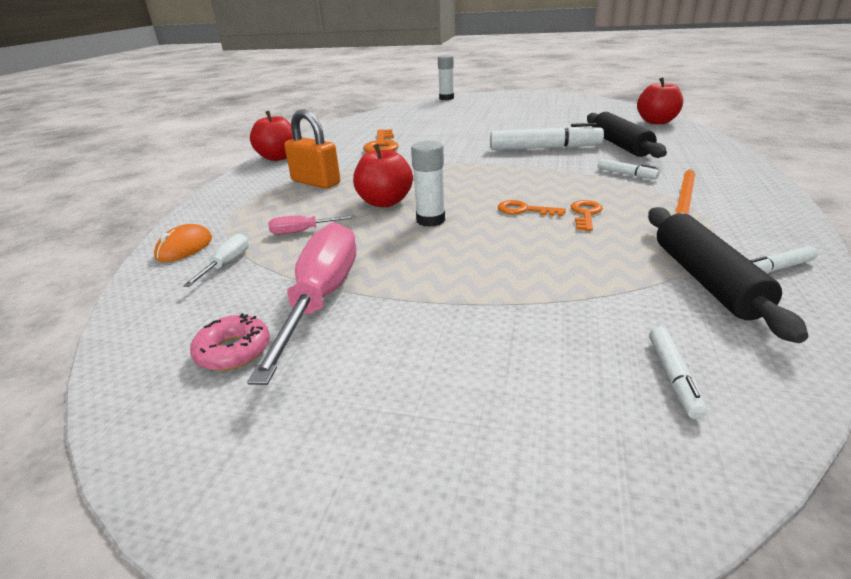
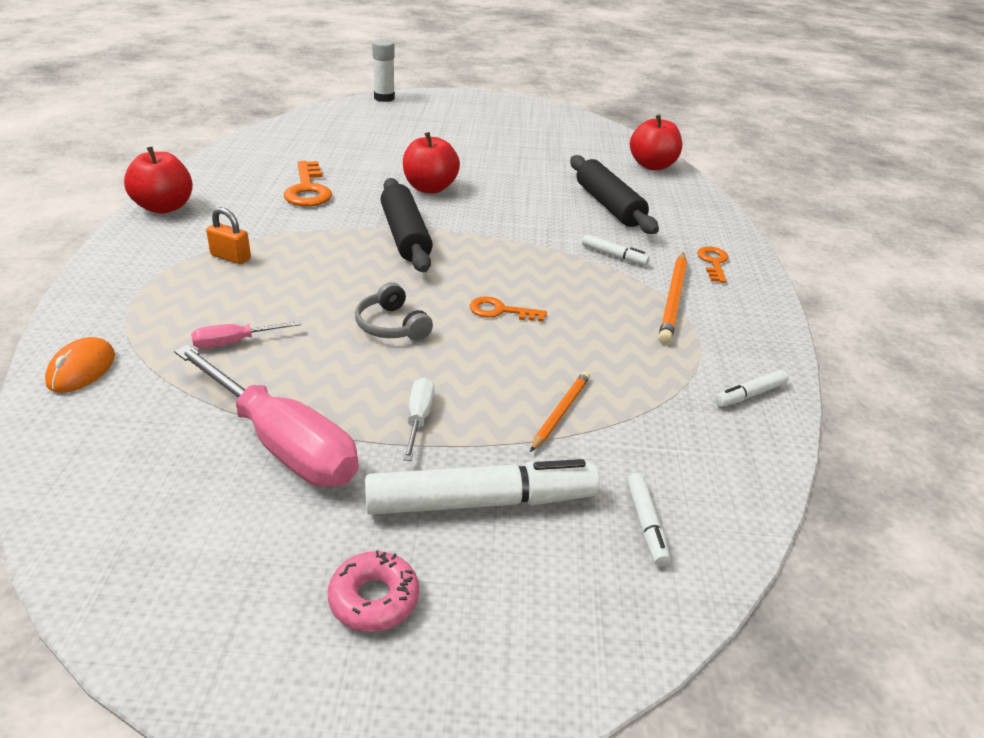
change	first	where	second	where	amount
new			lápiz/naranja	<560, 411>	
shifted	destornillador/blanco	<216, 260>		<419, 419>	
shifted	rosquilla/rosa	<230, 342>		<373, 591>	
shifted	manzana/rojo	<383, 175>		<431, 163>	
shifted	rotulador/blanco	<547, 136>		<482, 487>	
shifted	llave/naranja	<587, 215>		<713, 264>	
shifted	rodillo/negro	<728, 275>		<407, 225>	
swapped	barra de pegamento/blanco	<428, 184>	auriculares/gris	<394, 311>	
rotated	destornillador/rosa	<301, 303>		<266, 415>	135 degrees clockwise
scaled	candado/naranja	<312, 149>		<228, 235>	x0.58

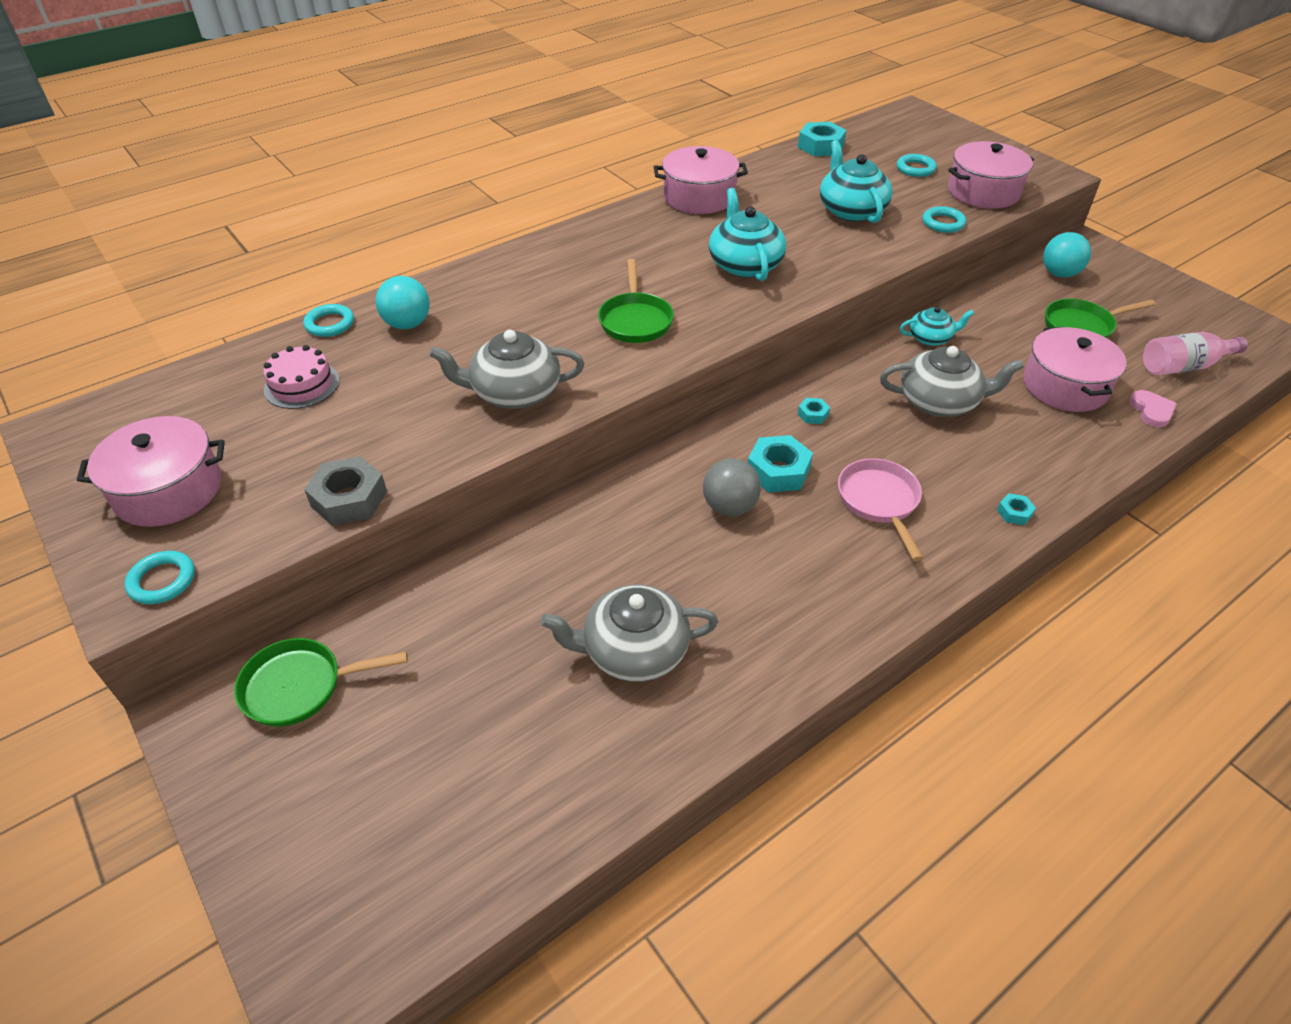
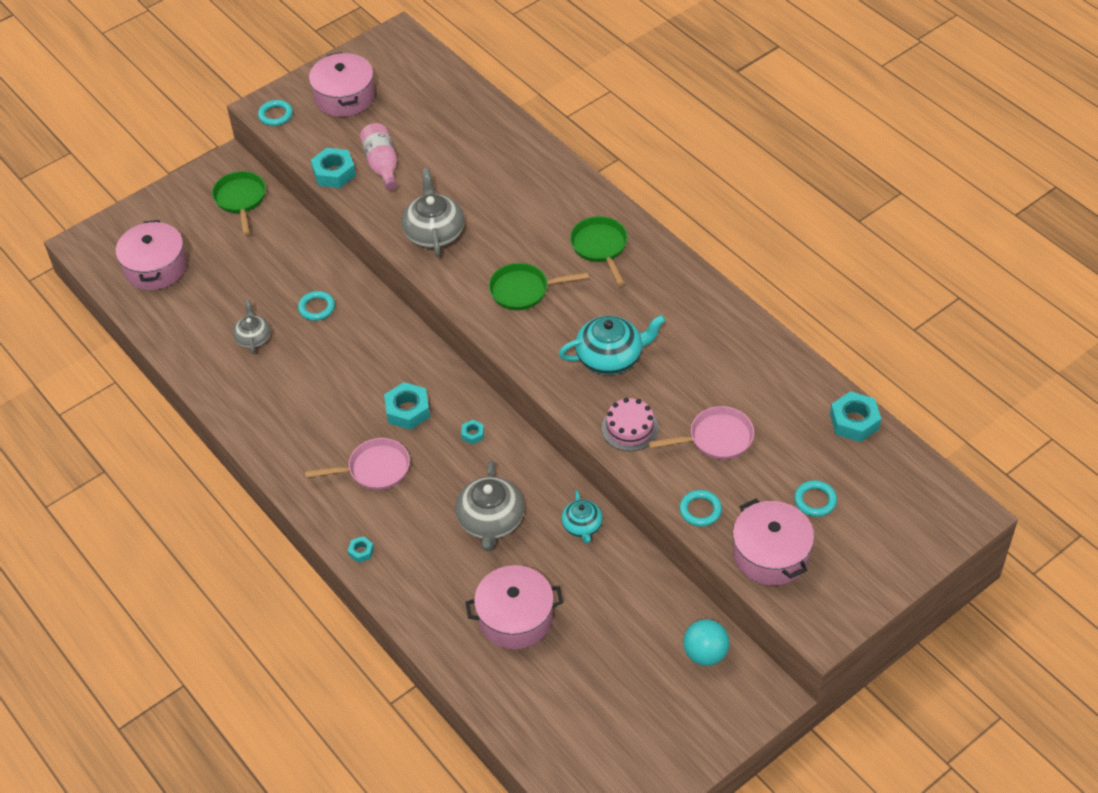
change	first	where	second	where	amount
gone	pelota/turquesa	<403, 302>			
gone	pelota/gris	<732, 487>			
gone	corazón/rosa	<1153, 408>			
shifted	tarta/rosa	<301, 377>		<630, 424>	
shifted	anillo/turquesa	<328, 320>		<316, 306>	
shifted	olla/rosa	<701, 180>		<151, 255>	
shifted	sartén/verde	<1100, 318>		<599, 251>	
shifted	botella/rosa	<1195, 353>		<378, 156>	
swapped	tetera/turquesa	<856, 181>	sartén/rosa	<701, 433>	
repainted	tuerca/gris	<345, 491>	tuerca/turquesa	<333, 168>	
scaled	tetera/gris	<629, 633>		<252, 326>	x0.59

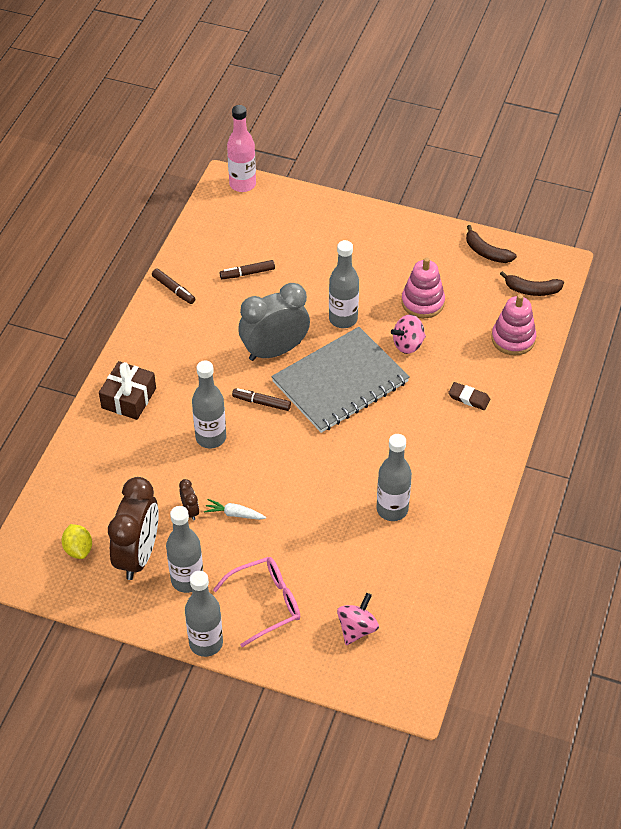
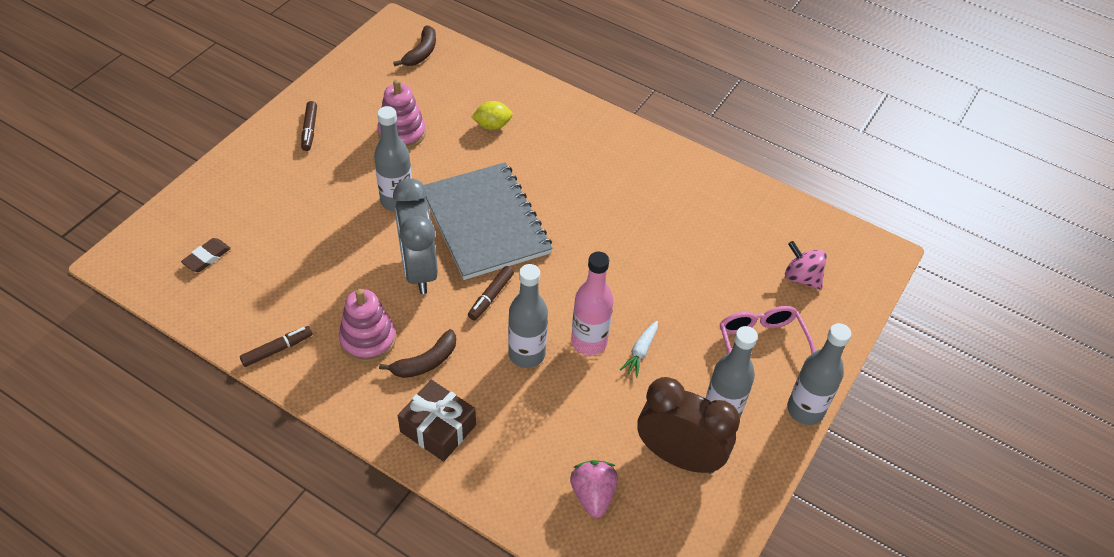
change	first	where	second	where	amount
gone	despertador/marrón	<189, 500>			
gone	botella/gris	<394, 477>			
gone	peonza/rosa	<408, 334>			
new			fresa/rosa	<594, 489>	
shifted	limón/amarillo	<76, 541>		<492, 115>	
shifted	rotulador/marrón	<247, 269>		<309, 126>	
shifted	botella/rosa	<241, 148>		<592, 303>	
shifted	goma de borrar/marrón	<469, 396>		<206, 255>	
shifted	plátano/marrón	<491, 244>		<417, 353>	
shifted	juguete apilable/rosa	<513, 324>		<367, 325>	

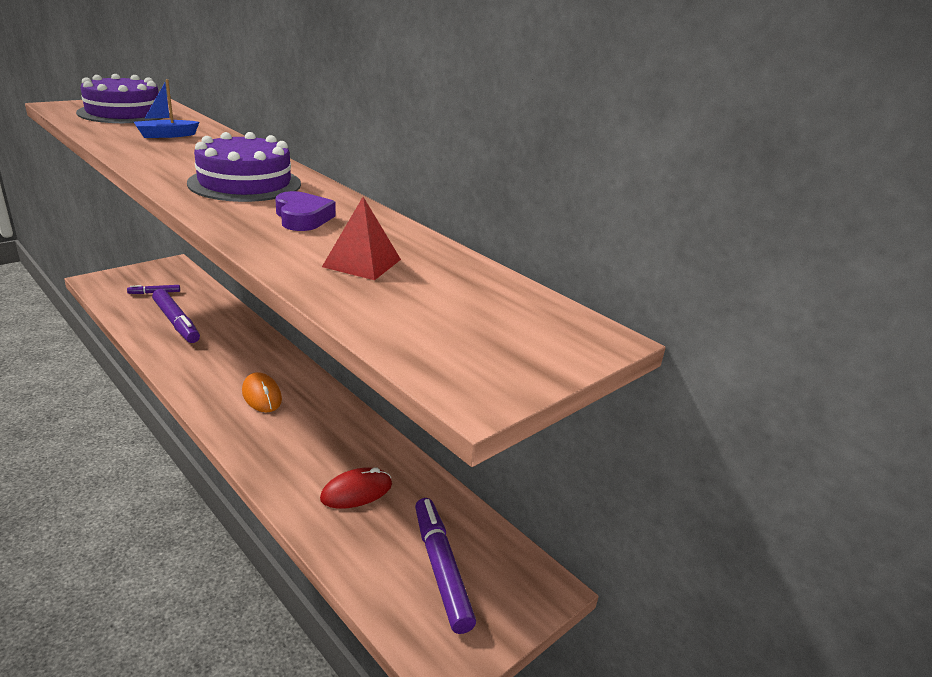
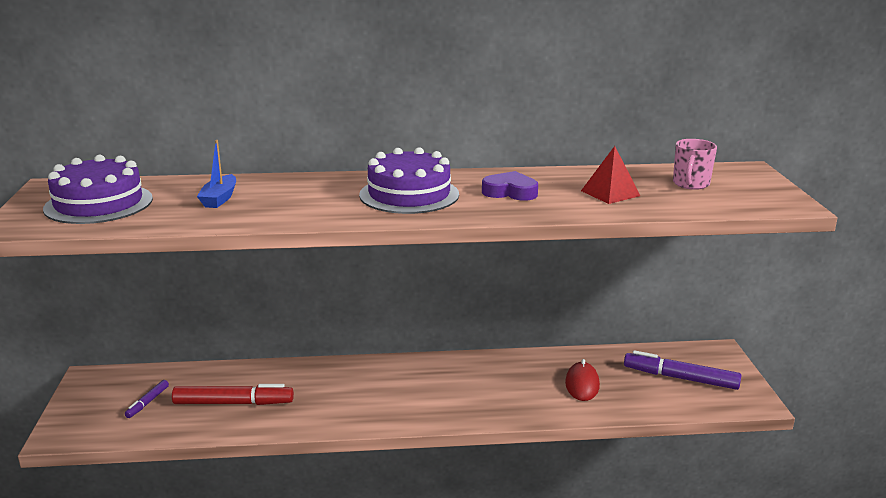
change	first	where	second	where	amount
gone	ratón/naranja	<262, 392>			
new			taza/rosa	<695, 164>	
repainted	rotulador/morado	<176, 316>	rotulador/rojo	<233, 394>	

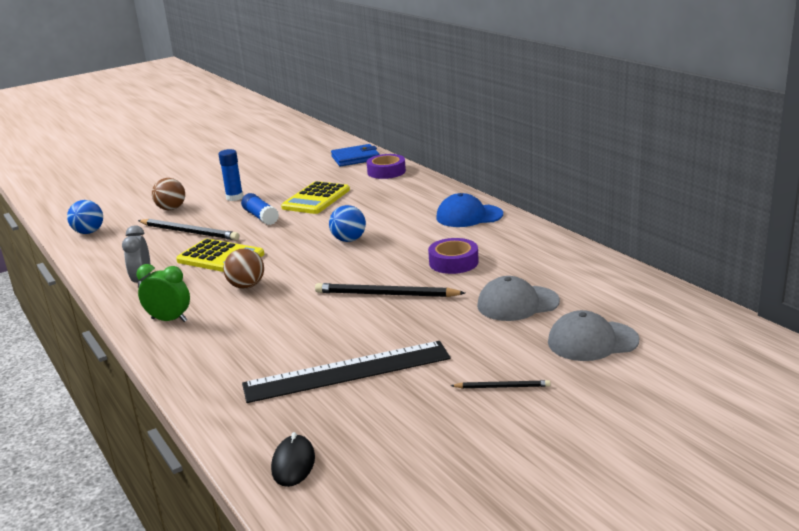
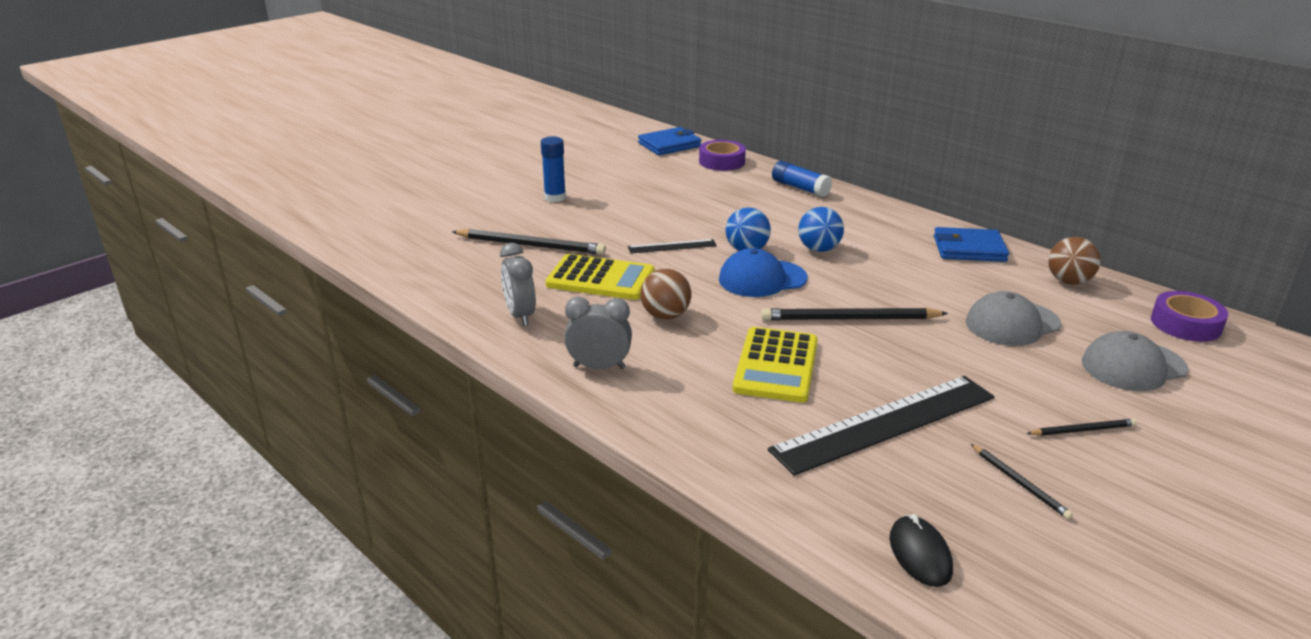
change	first	where	second	where	amount
new			regla/negro	<672, 246>	
new			cartera/azul	<971, 244>	
new			lápiz/negro	<1022, 481>	
shifted	pelota/azul	<85, 217>		<821, 229>	
shifted	pelota/marrón	<168, 194>		<1074, 261>	
shifted	barra de pegamento/azul	<260, 209>		<802, 179>	
shifted	calculadora/amarillo	<315, 197>		<775, 365>	
shifted	cinta adhesiva/morado	<453, 256>		<1189, 316>	
shifted	gorra/azul	<469, 210>		<763, 272>	
repainted	despertador/verde	<163, 293>	despertador/gris	<598, 333>	

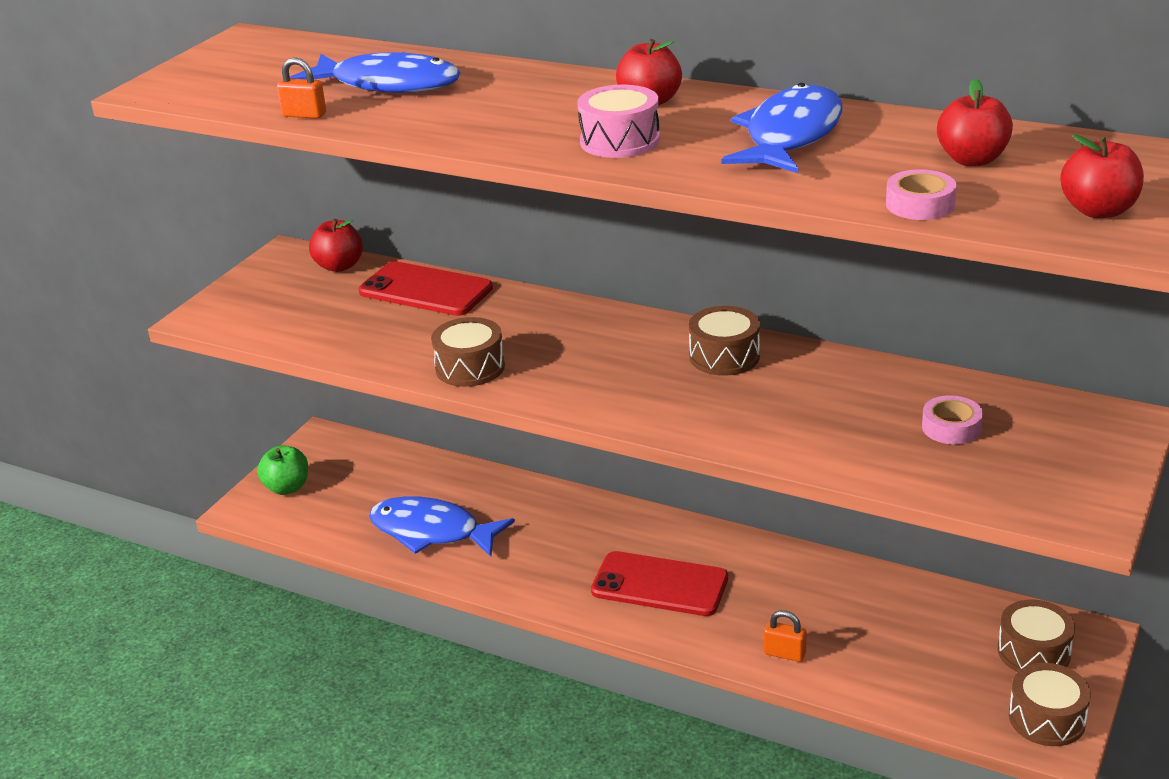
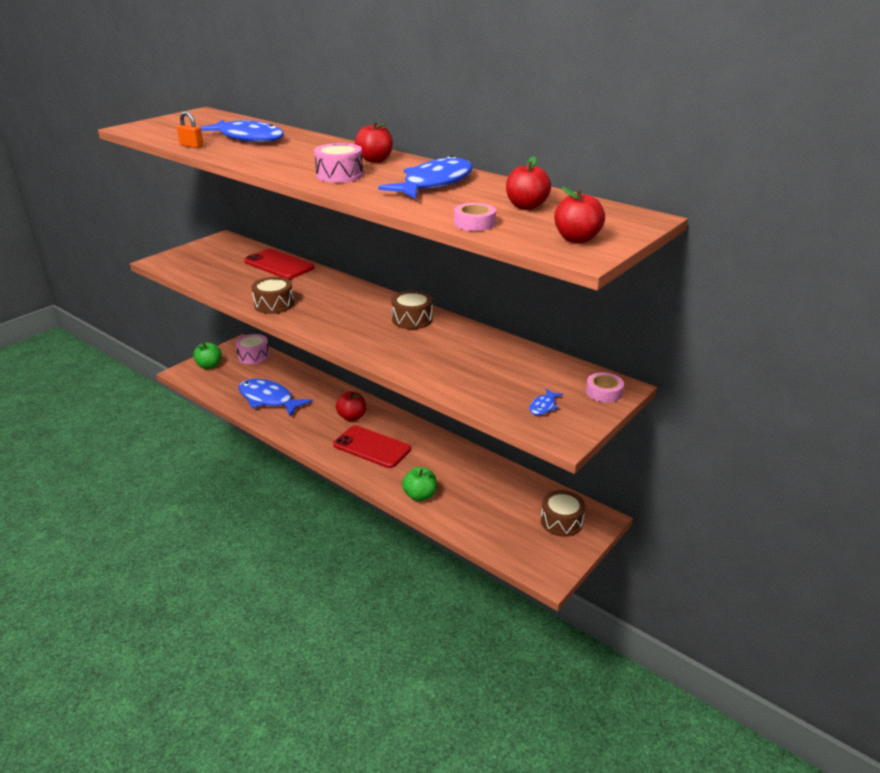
change	first	where	second	where	amount
gone	tambor/marrón	<1050, 704>			
new			tambor/rosa	<253, 349>	
new			pez/azul	<546, 402>	
shifted	manzana/rojo	<336, 245>		<351, 406>	
shifted	cinta adhesiva/rosa	<952, 420>		<605, 387>	
swapped	candado/naranja	<785, 636>	manzana/verde	<419, 484>	

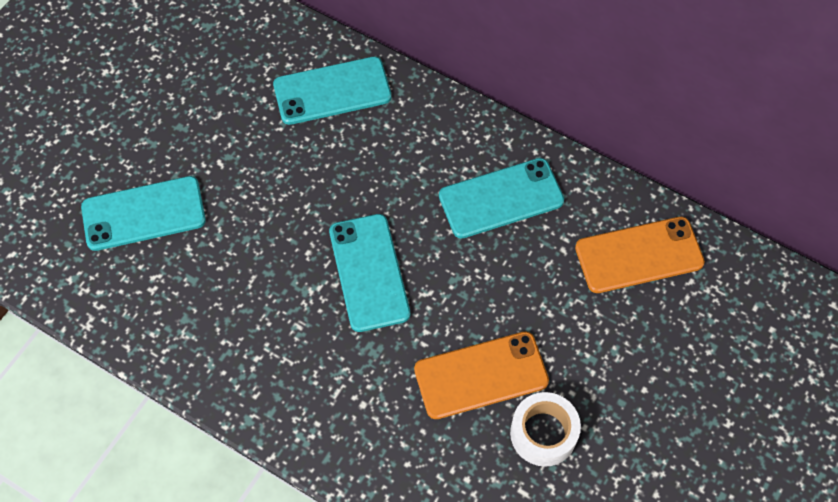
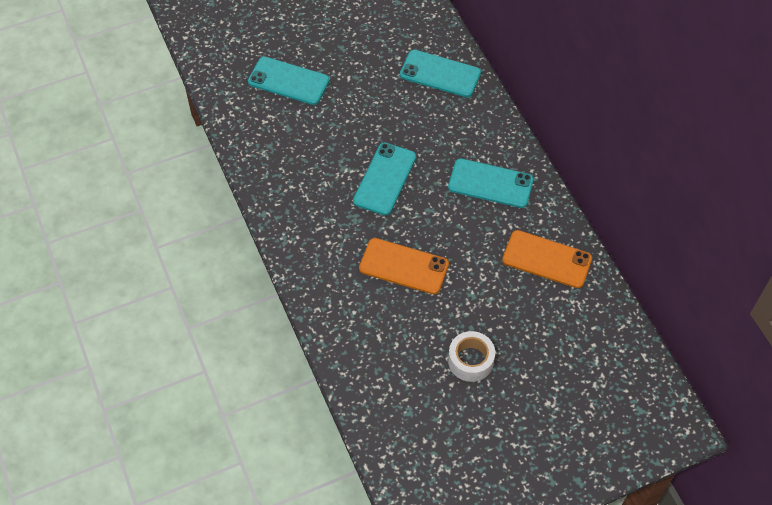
change	first	where	second	where	amount
shifted	cinta adhesiva/blanco	<545, 429>		<471, 356>	

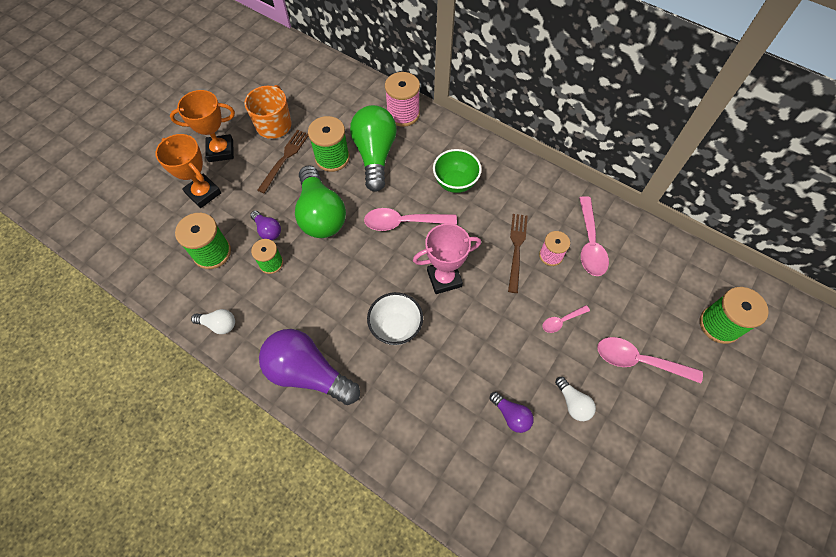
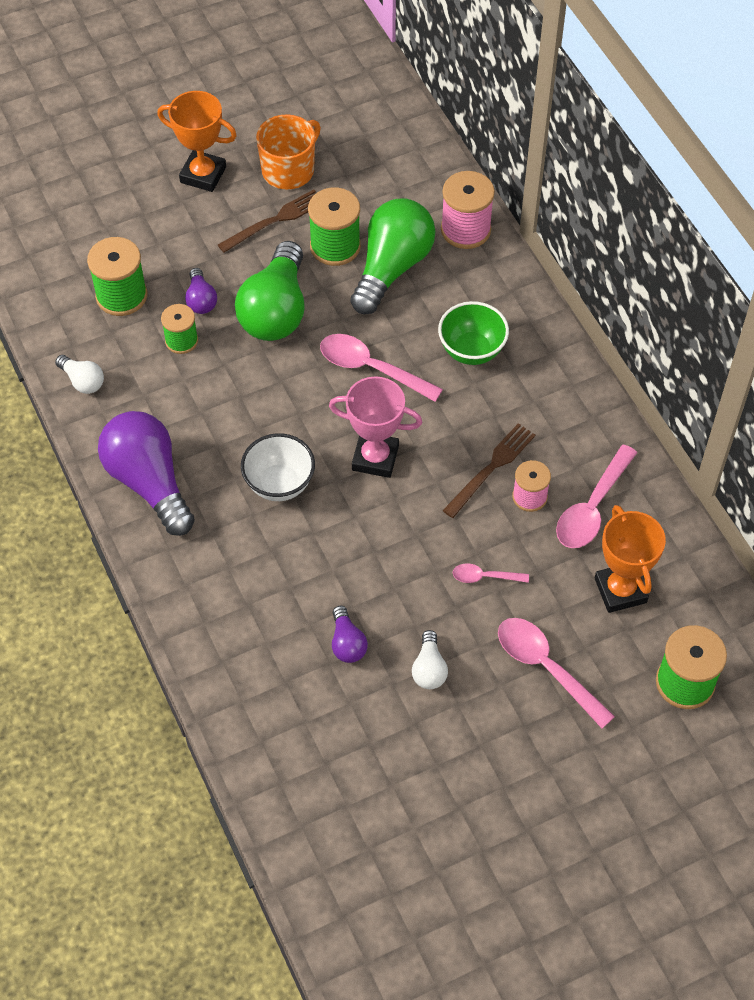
change	first	where	second	where	amount
shifted	trofeo/naranja	<188, 171>		<630, 559>	

